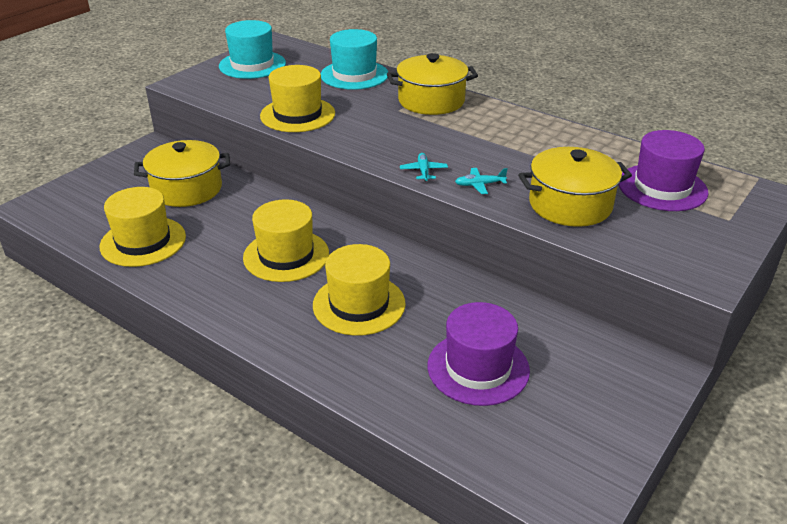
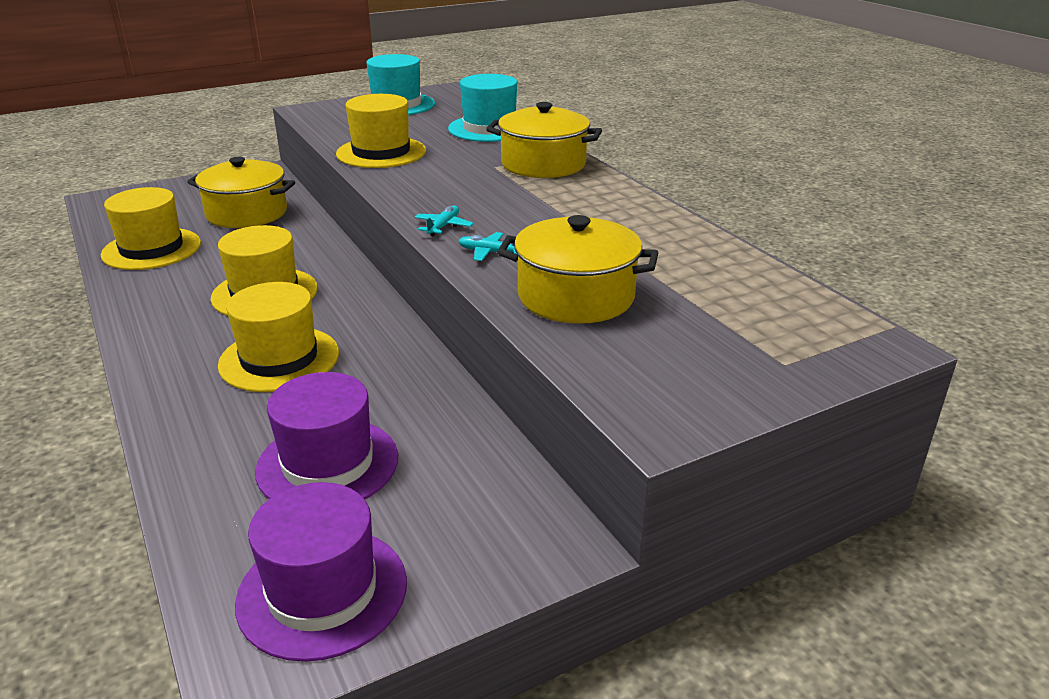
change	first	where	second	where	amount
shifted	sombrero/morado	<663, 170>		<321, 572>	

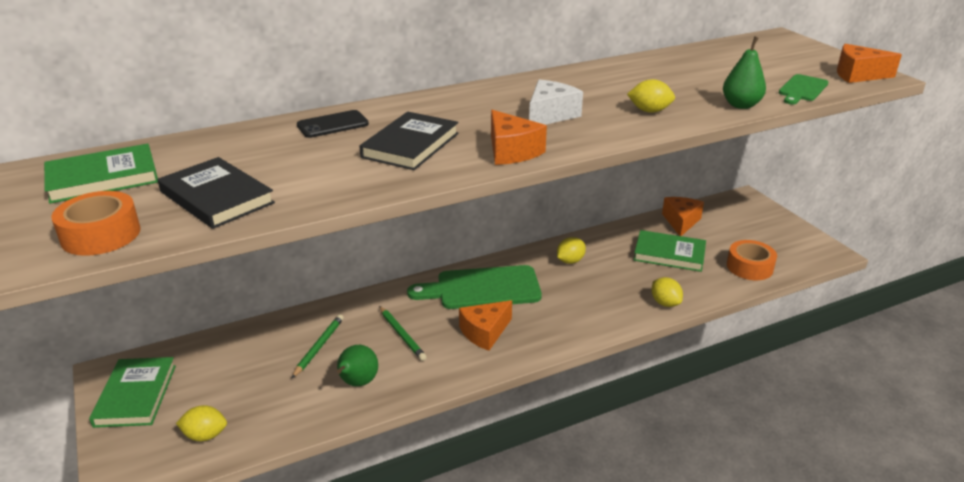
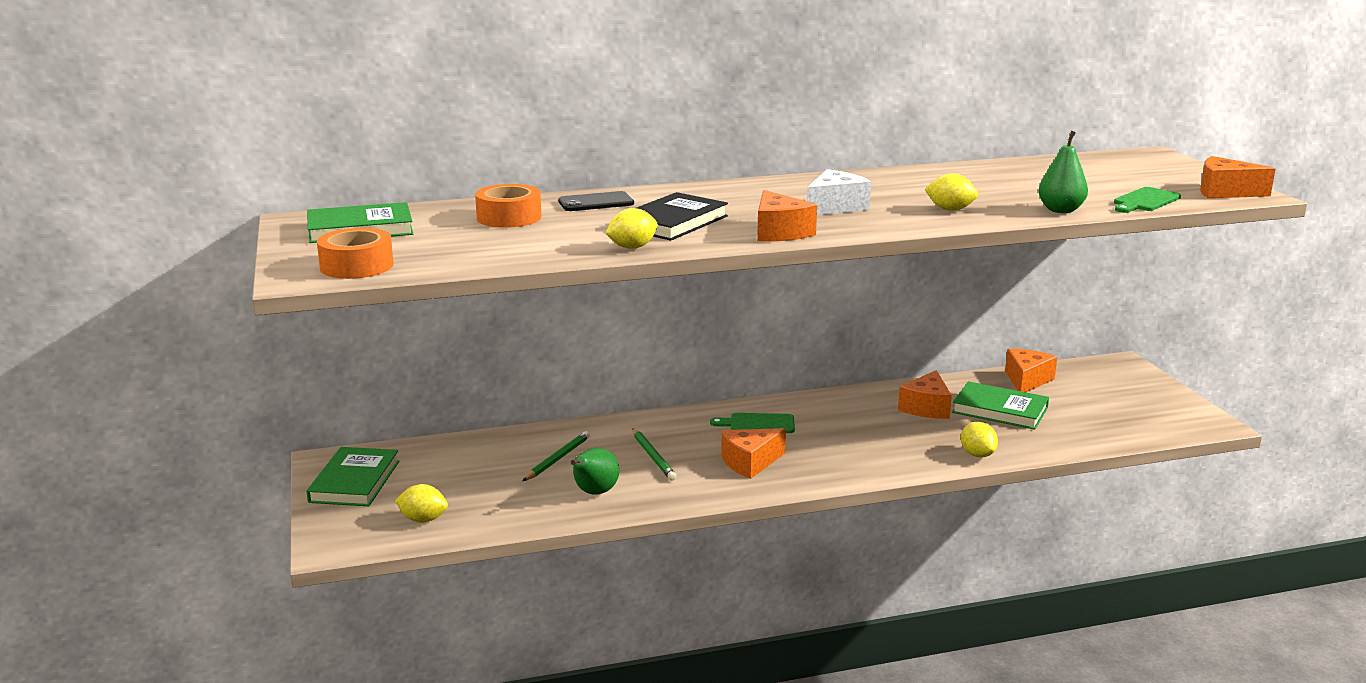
change	first	where	second	where	amount
gone	libro/negro	<216, 193>			
new			queso/naranja	<925, 394>	
shifted	limón/amarillo	<571, 250>		<632, 228>	
shifted	cinta adhesiva/naranja	<752, 260>		<508, 206>	
scaled	tabla de cortar/verde	<474, 287>		<752, 423>	x0.53

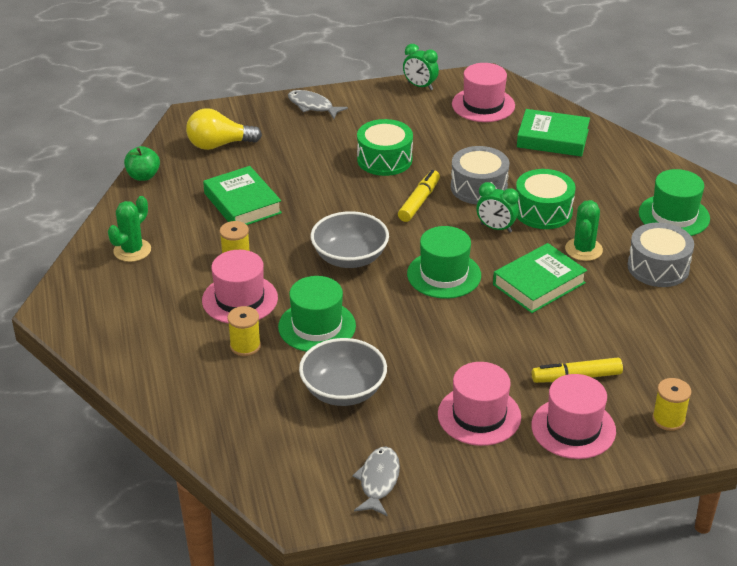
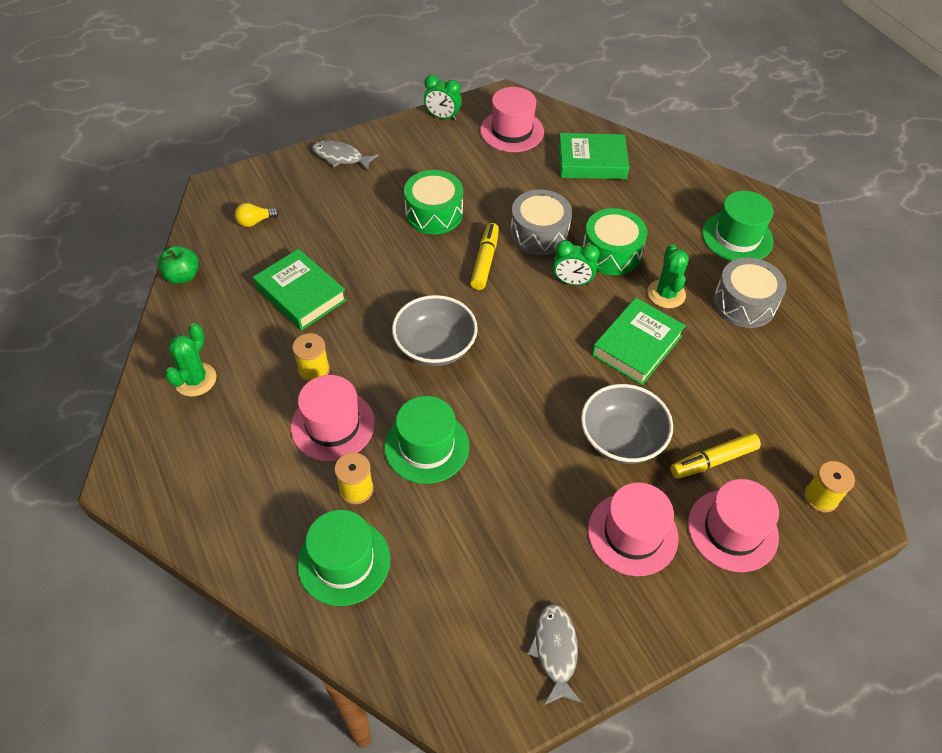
change	first	where	second	where	amount
shifted	cuenco/gris	<343, 372>		<627, 424>	
shifted	sombrero/verde	<444, 262>		<343, 558>	
scaled	bombilla/amarillo	<224, 129>		<257, 215>	x0.54

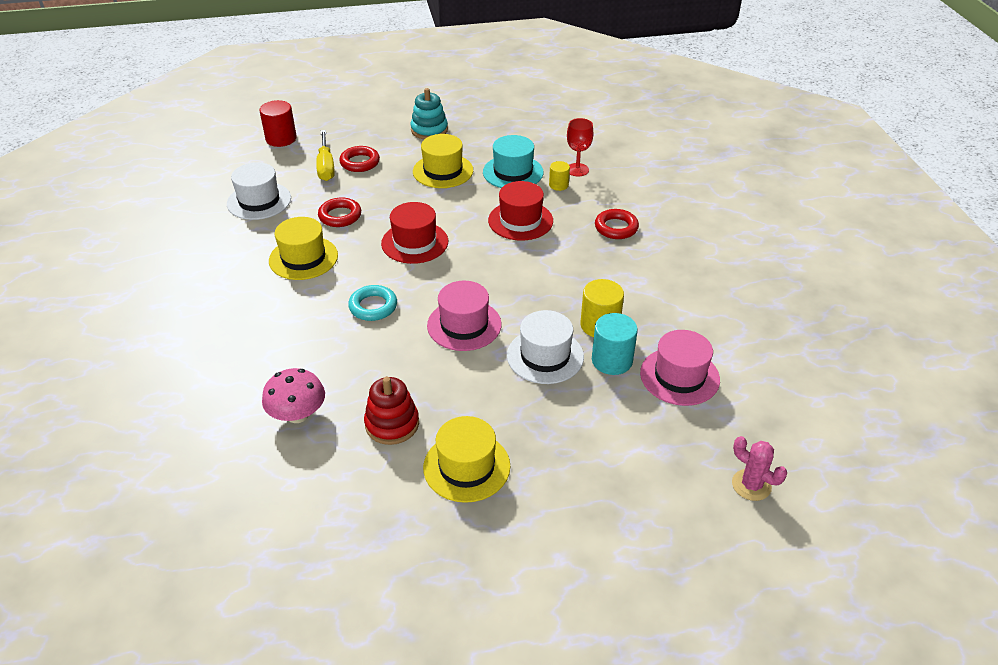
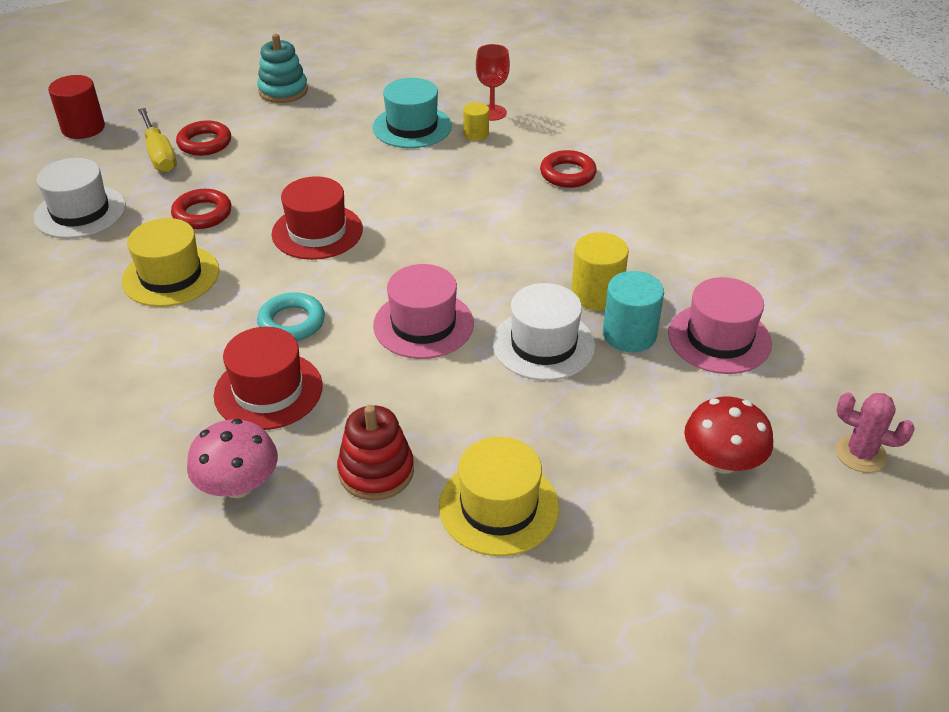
change	first	where	second	where	amount
gone	sombrero/amarillo	<443, 161>			
new			seta/rojo	<728, 435>	
shifted	sombrero/rojo	<520, 211>		<268, 378>	

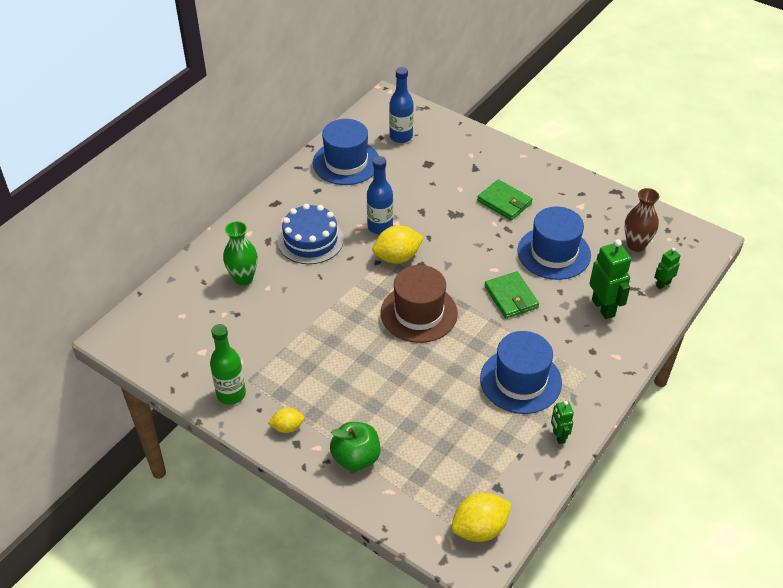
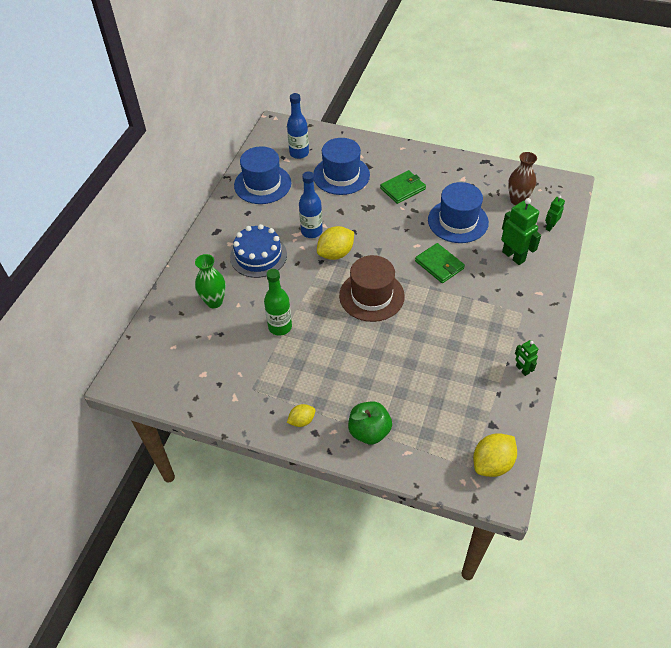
change	first	where	second	where	amount
shifted	botella/verde	<228, 364>		<278, 302>	
shifted	sombrero/azul	<521, 372>		<341, 166>	
rotated	cartera/verde	<504, 199>		<403, 187>	60 degrees counterclockwise

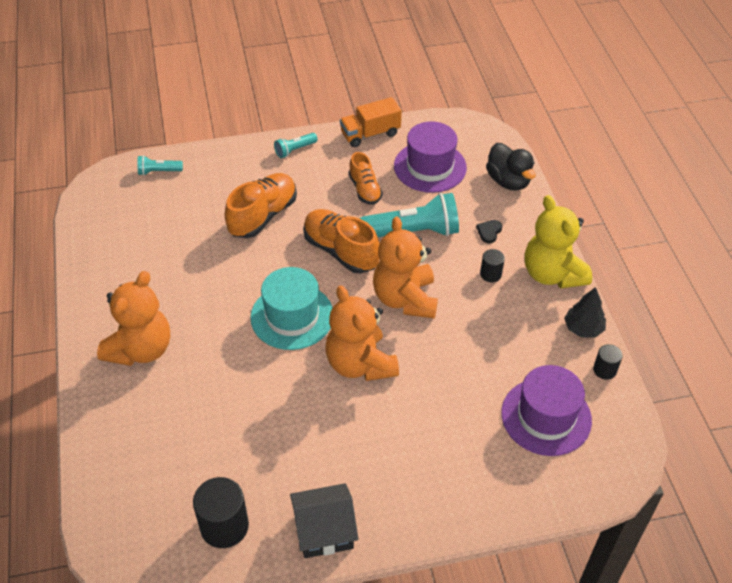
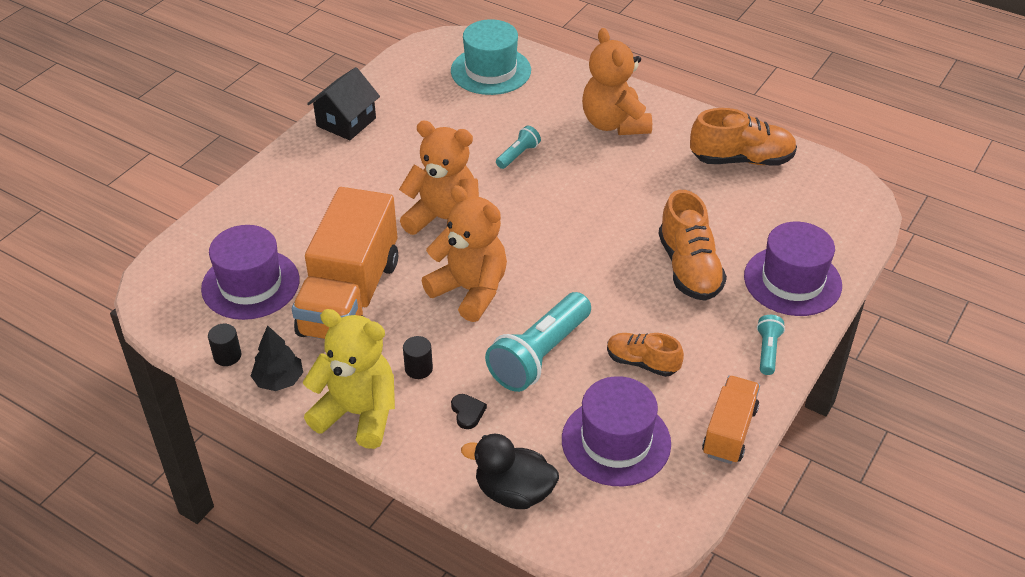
change	first	where	second	where	amount
gone	cilindro/negro	<221, 512>			
new			camión/naranja	<345, 263>	
new			sombrero/morado	<793, 269>	
shifted	lámpara de mano/turquesa	<160, 165>		<518, 147>	
shifted	sombrero/turquesa	<291, 308>		<491, 57>	
shifted	zapato/naranja	<341, 241>		<743, 136>	

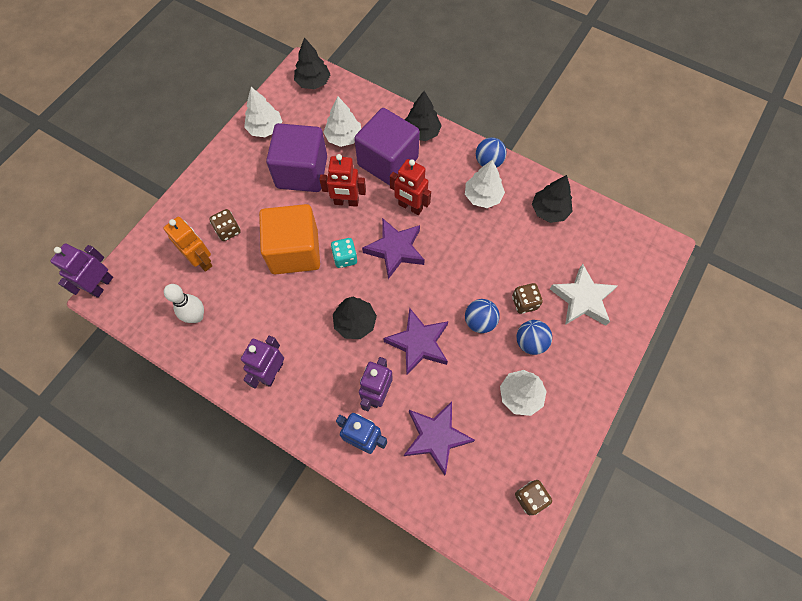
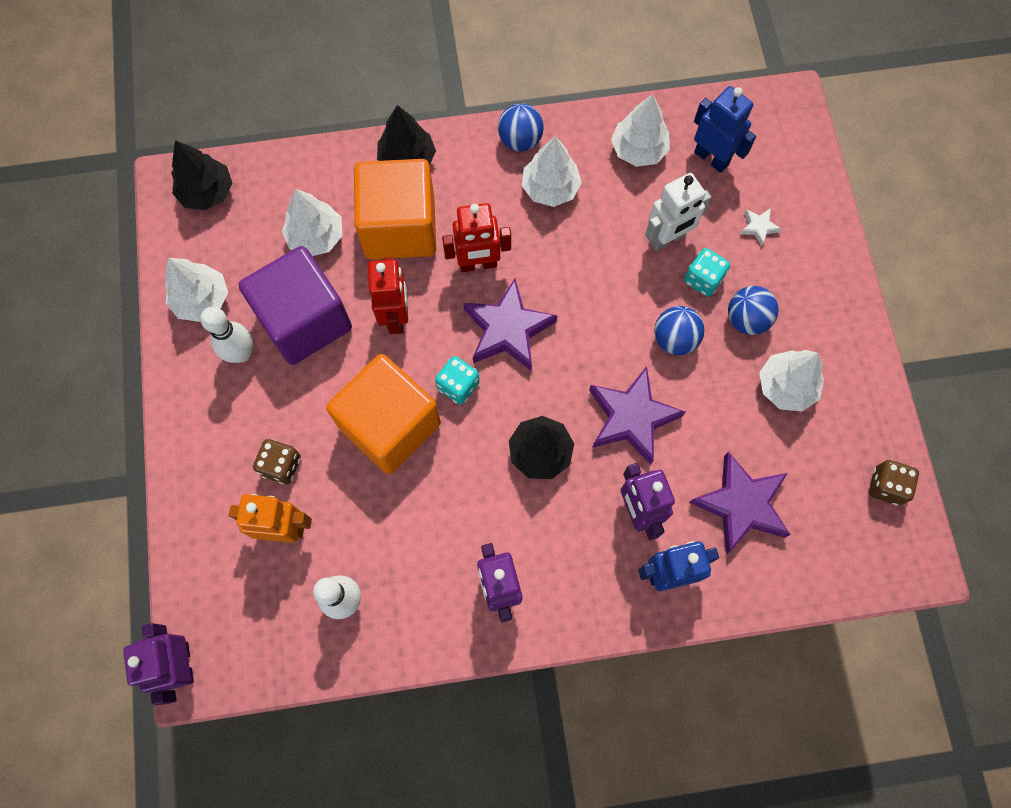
change	first	where	second	where	amount
new			bolo/blanco	<226, 335>	
new			robot/blanco	<678, 212>	
new			robot/azul	<725, 129>	
repainted	cubo/morado	<387, 146>	cubo/naranja	<395, 209>	
repainted	dado/marrón	<527, 298>	dado/turquesa	<707, 272>	
repainted	árbol/negro	<552, 199>	árbol/blanco	<640, 130>	
rotated	robot/rojo	<342, 180>		<388, 295>	60 degrees counterclockwise
scaled	estrella/blanco	<584, 295>		<761, 227>	x0.44

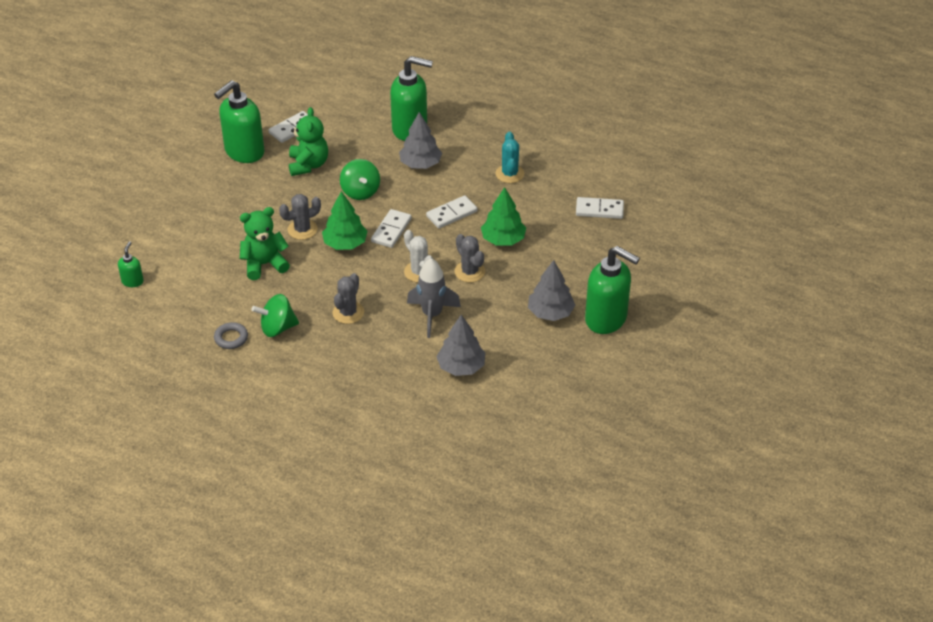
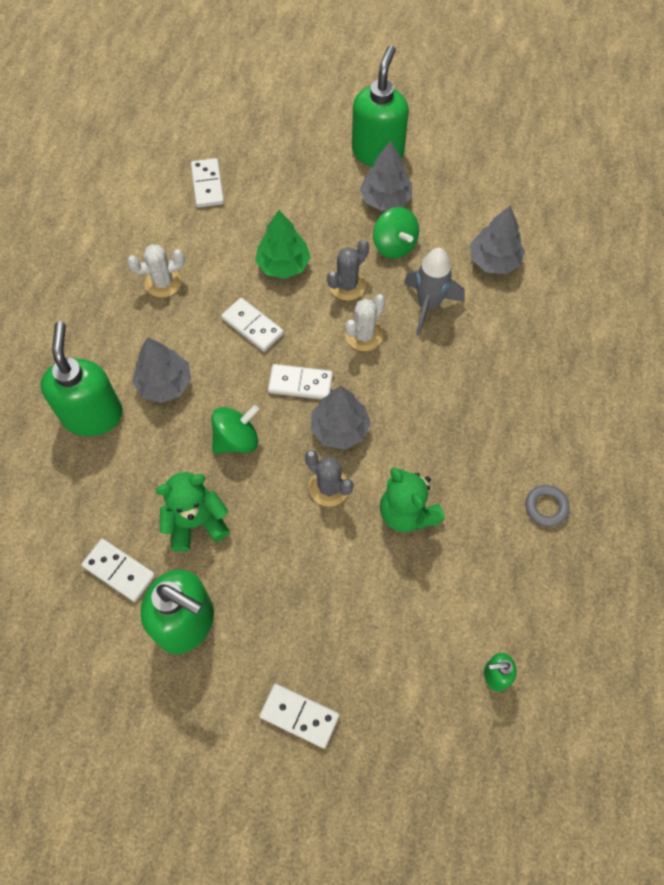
change	first	where	second	where	amount
gone	cactus/gris	<348, 298>			
new			ficha de dominó/blanco	<299, 716>	
shifted	peonza/verde	<275, 315>		<396, 233>	
repainted	árbol/verde	<345, 220>	árbol/gris	<341, 418>	
repainted	cactus/turquesa	<510, 157>	cactus/blanco	<156, 271>	

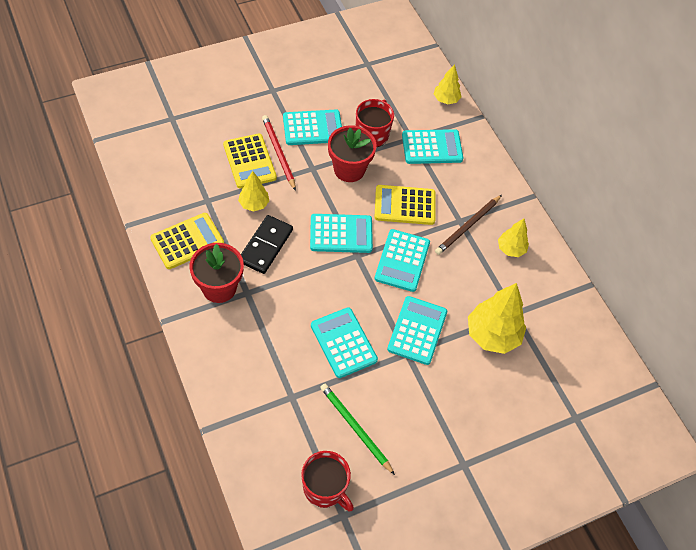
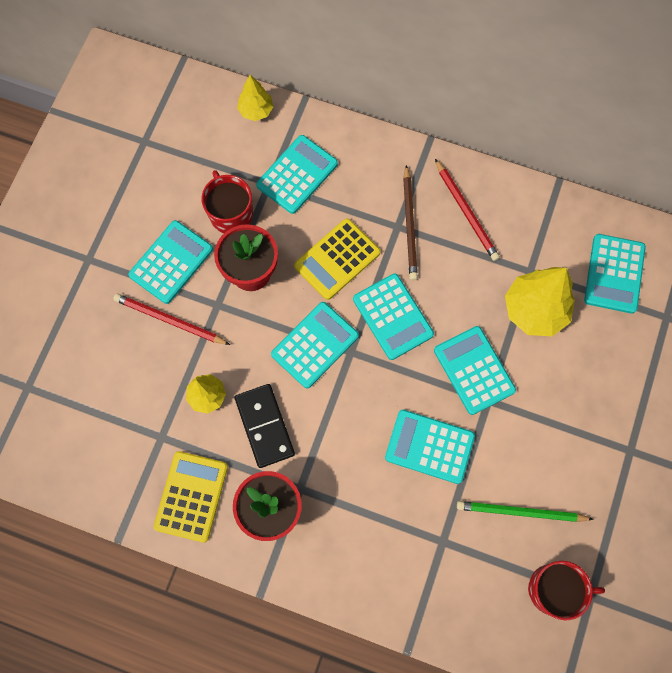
change	first	where	second	where	amount
gone	calculadora/amarillo	<250, 161>			
new			calculadora/turquesa	<615, 274>	
swapped	árbol/amarillo	<513, 238>	lápiz/rojo	<467, 210>	

